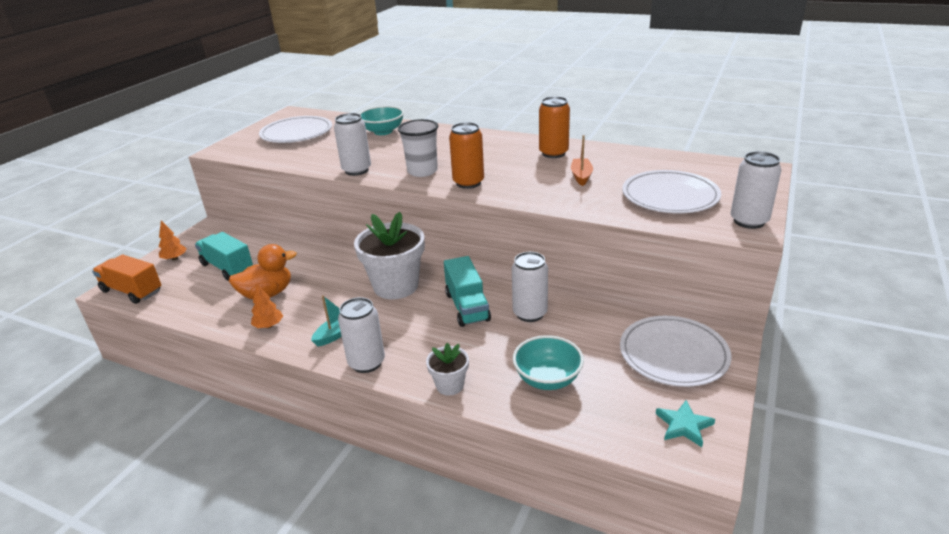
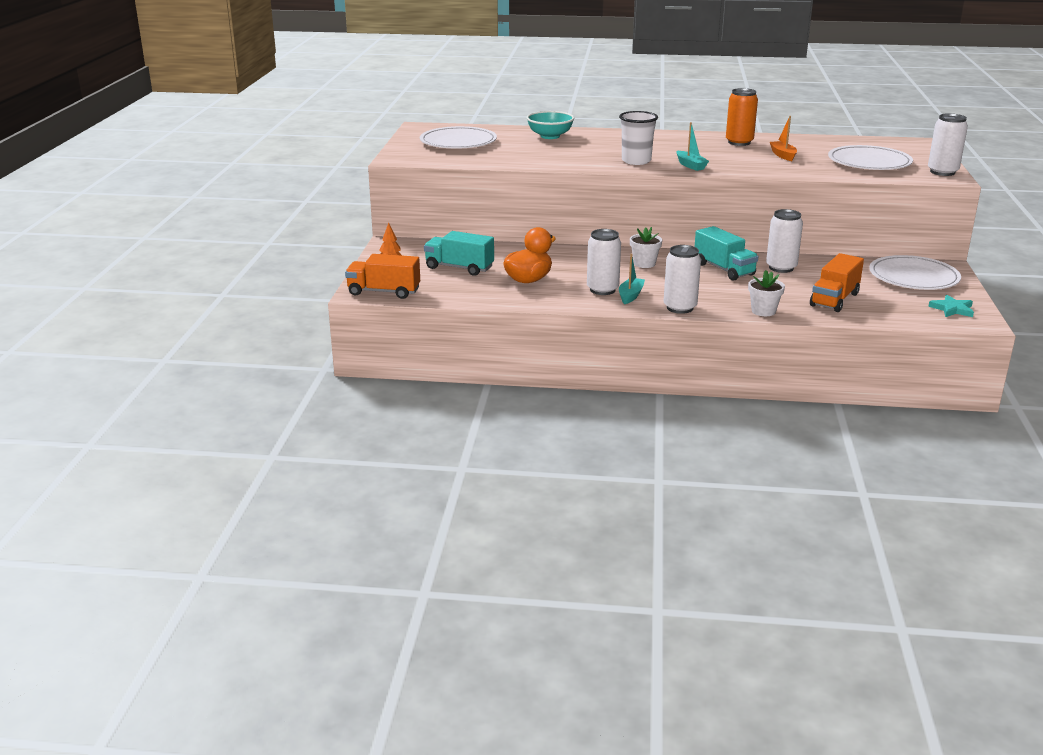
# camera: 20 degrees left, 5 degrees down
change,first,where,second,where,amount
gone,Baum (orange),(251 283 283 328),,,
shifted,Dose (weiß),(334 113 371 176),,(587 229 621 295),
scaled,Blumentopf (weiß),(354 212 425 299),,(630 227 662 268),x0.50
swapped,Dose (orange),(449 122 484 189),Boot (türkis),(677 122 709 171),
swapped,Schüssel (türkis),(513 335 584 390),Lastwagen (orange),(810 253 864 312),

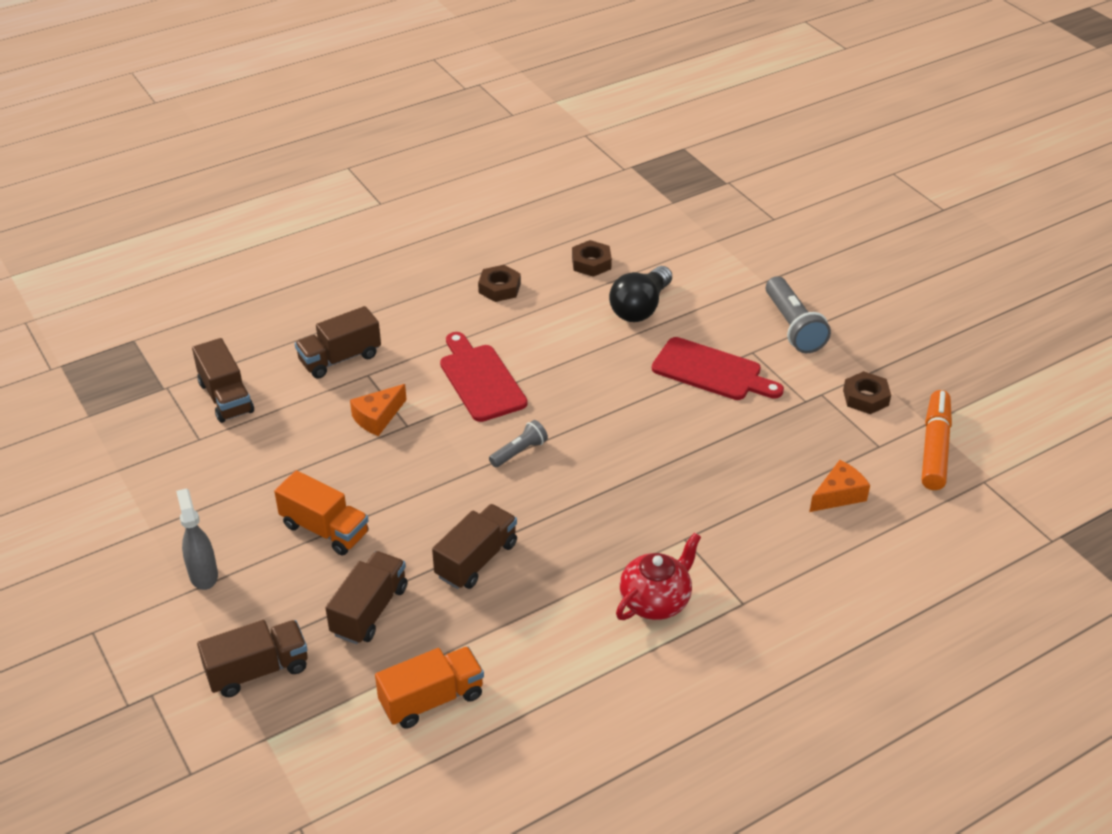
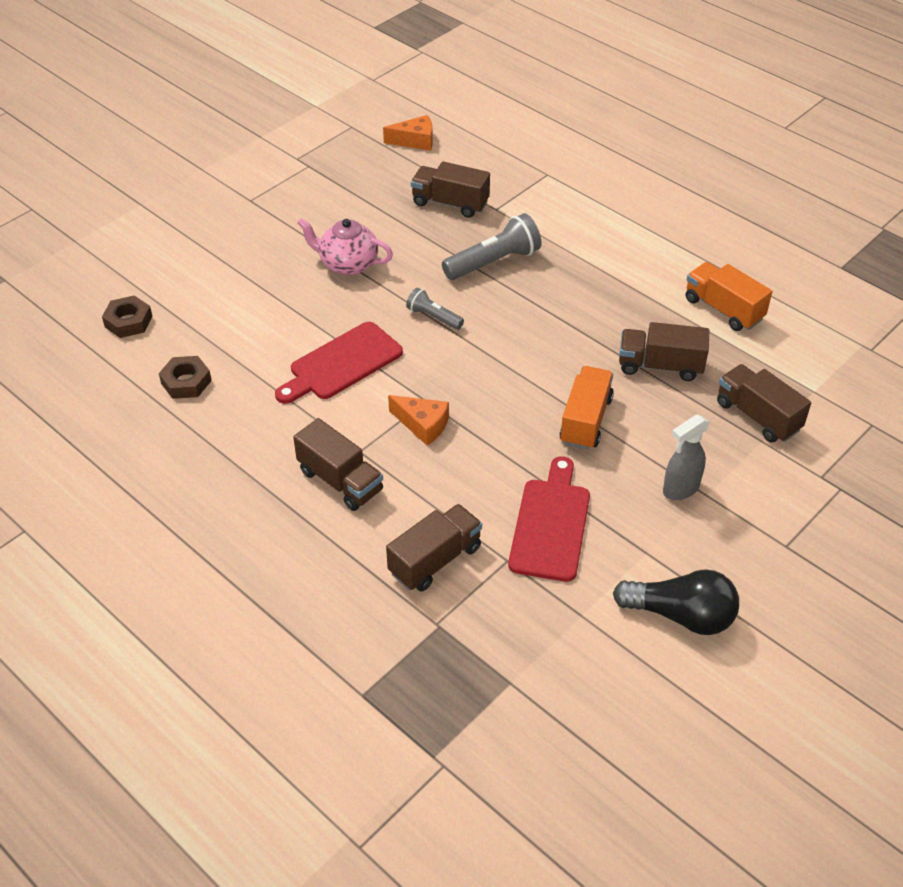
# camera: 105 degrees left, 5 degrees up
change,first,where,second,where,amount
shifted,Lastwagen (braun),(432 504 517 589),,(411 161 490 218),
shifted,Glühbirne (schwarz),(609 266 672 322),,(613 569 739 635),
gone,Teekanne (rot),(616 533 701 620),,,
shifted,Schneidebrett (rot),(652 337 784 400),,(508 456 590 582),
shifted,Taschenlampe (grau),(766 276 831 353),,(442 213 542 280),
rotated,Käse (orange),(809 460 870 512),,(383 115 433 151),135 degrees clockwise
gone,Sechskantmutter (braun),(843 371 891 414),,,
gone,Filzstift (orange),(922 390 952 490),,,
new,,,Teekanne (rosa),(297 218 393 276),

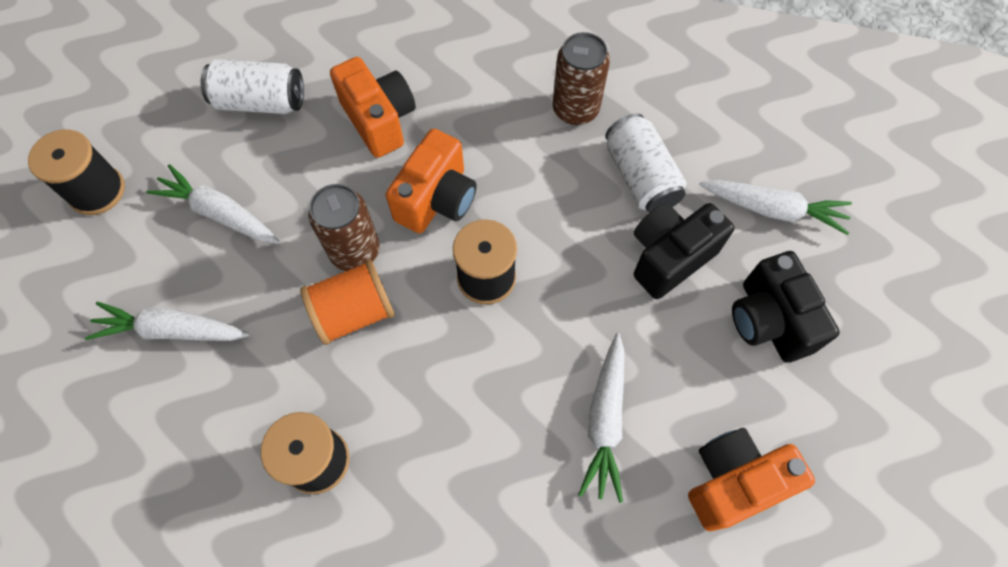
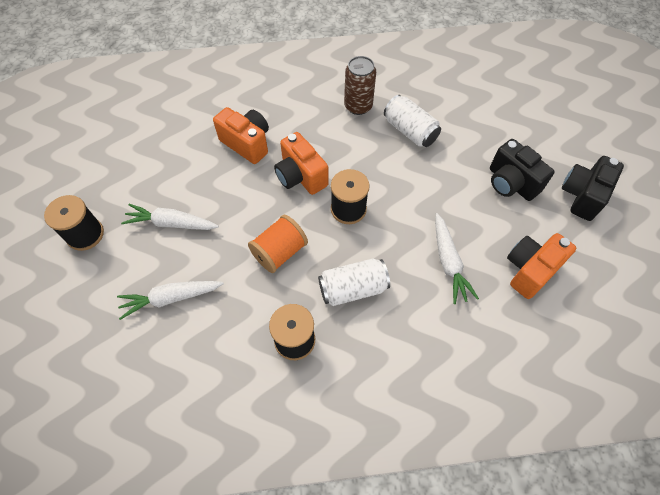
# camera: 20 degrees left, 5 degrees down
change,first,where,second,where,amount
shifted,Dose (weiß),(201 59 304 114),,(318 259 390 306),
gone,Dose (braun),(308 184 380 271),,,
rotated,Kamera (orange),(386 129 477 233),,(274 132 328 195),135 degrees clockwise
shifted,Kamera (schwarz),(634 203 734 299),,(562 156 624 221),
gone,Karotte (weiß),(700 180 852 235),,,

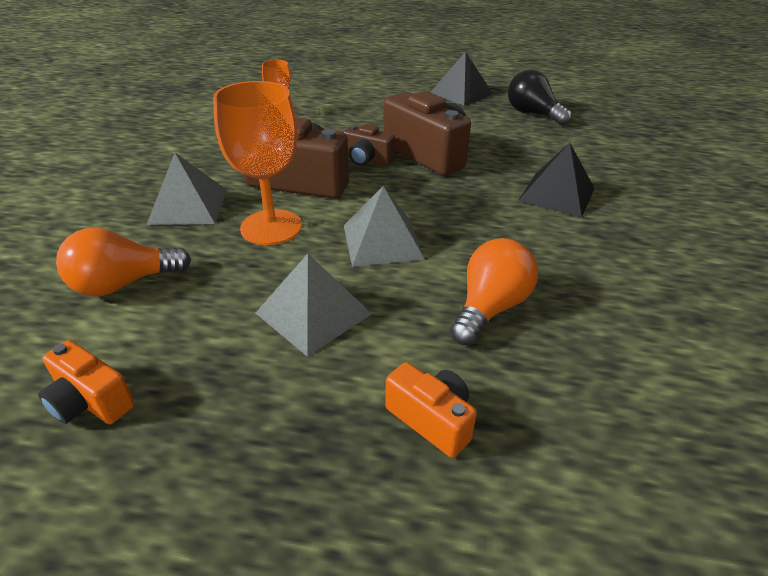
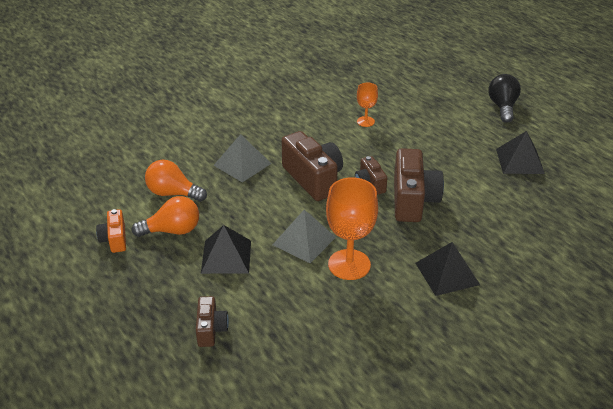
# camera: 45 degrees right, 0 degrees up
change,first,where,second,where,amount
shifted,Kelch (orange),(213 81 302 245),,(326 177 378 280),
repainted,Pyramide (grau),(256 254 372 357),Pyramide (schwarz),(201 225 251 274),
repainted,Kamera (orange),(385 362 477 458),Kamera (braun),(196 296 229 347),
shifted,Glühbirne (orange),(450 238 538 345),,(132 196 199 237),
shifted,Glühbirne (schwarz),(508 69 572 126),,(488 74 521 123),

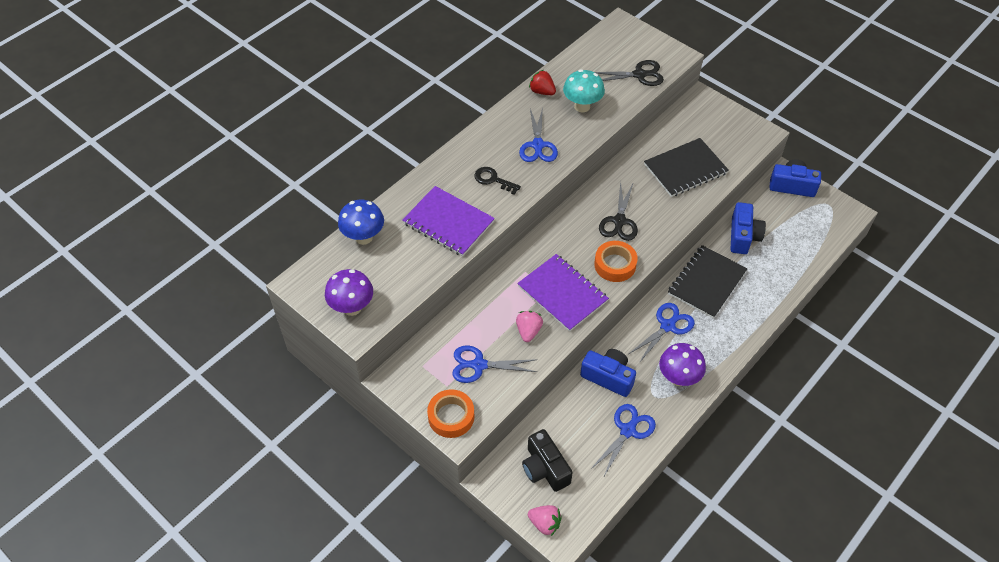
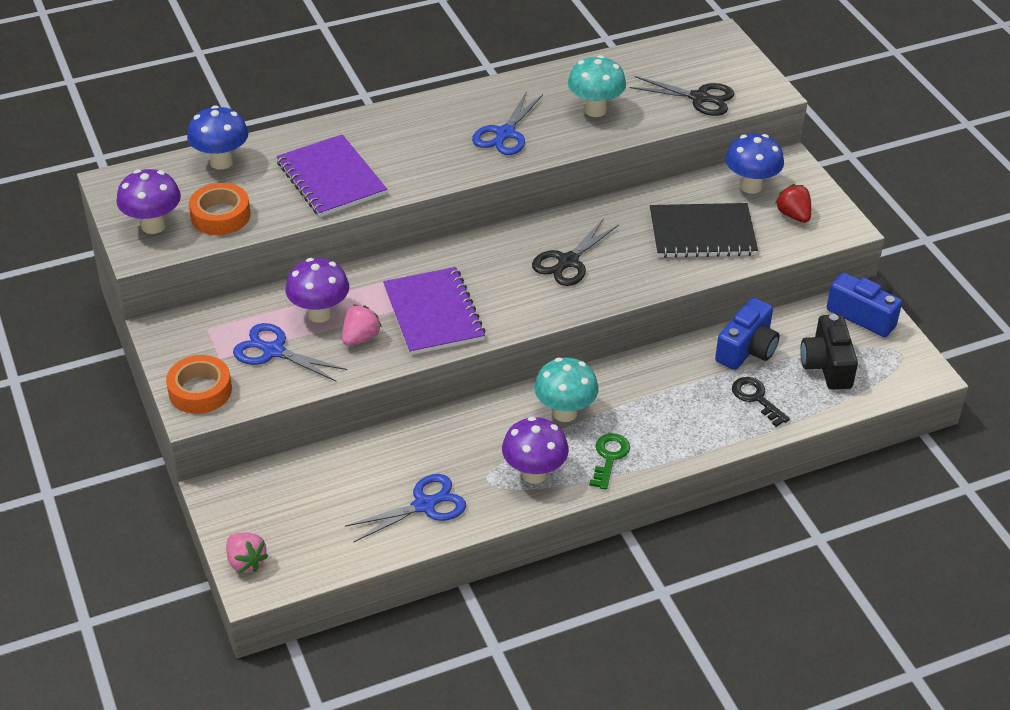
# camera: 25 degrees right, 10 degrees down
change,first,where,second,where,amount
shifted,Schlüssel (schwarz),(474 167 521 195),,(732 377 790 427),
shifted,Kamera (schwarz),(522 429 573 492),,(800 314 858 390),
shifted,Erdbeere (rot),(529 70 556 95),,(775 184 811 223),
gone,Kamera (blau),(580 349 636 397),,,
shifted,Klebeband (orange),(594 241 638 282),,(189 183 250 235),
swapped,Schere (blau),(629 303 695 363),Pilz (türkis),(534 357 599 422),
gone,Notizbuch (schwarz),(668 245 747 319),,,
new,,,Pilz (lila),(285 258 349 323),
new,,,Schlüssel (grün),(589 433 630 490),
new,,,Pilz (blau),(725 134 784 194),

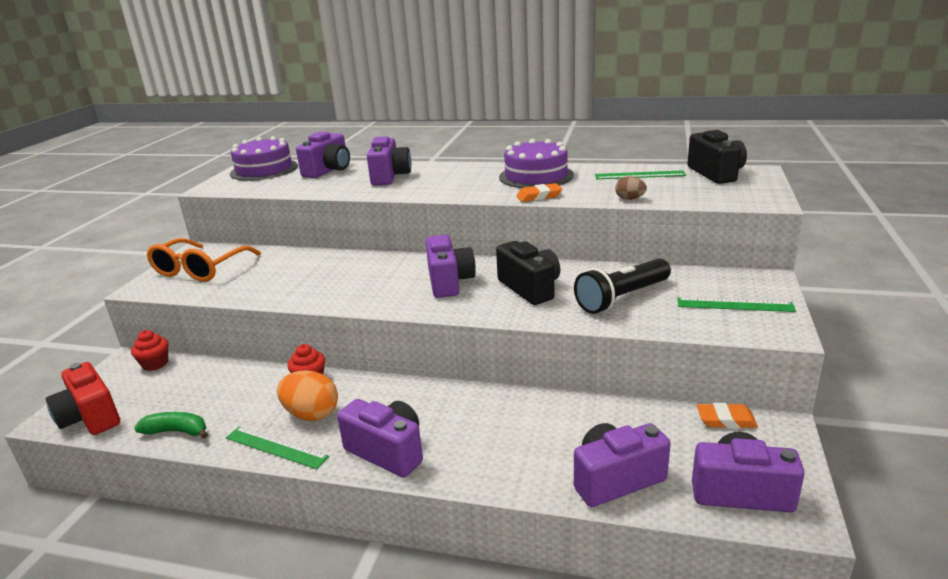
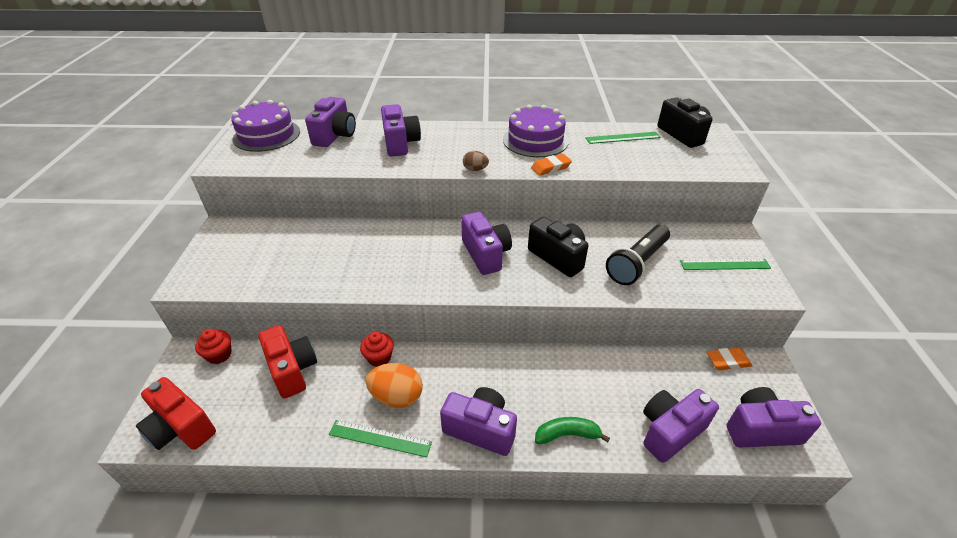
# camera: 15 degrees left, 15 degrees up
change,first,where,second,where,amount
shifted,Banane (grün),(134 412 208 439),,(535 417 610 444),
gone,Brille (orange),(147 238 261 282),,,
shifted,Ei (braun),(615 176 647 200),,(463 151 489 171),
new,,,Kamera (rot),(258 325 317 399),

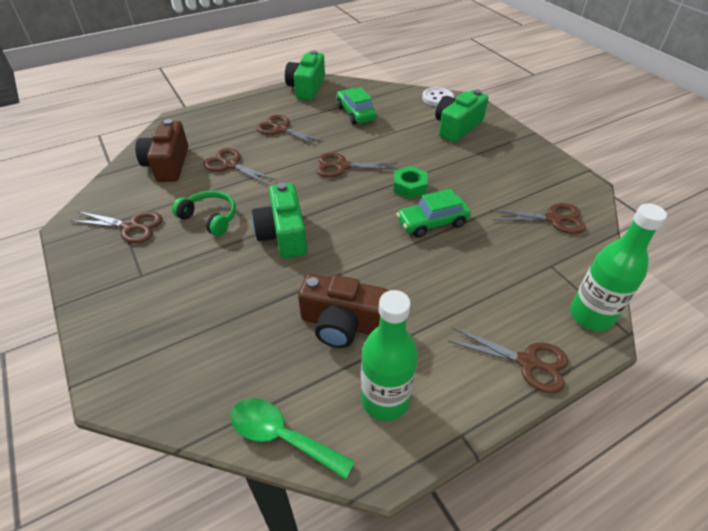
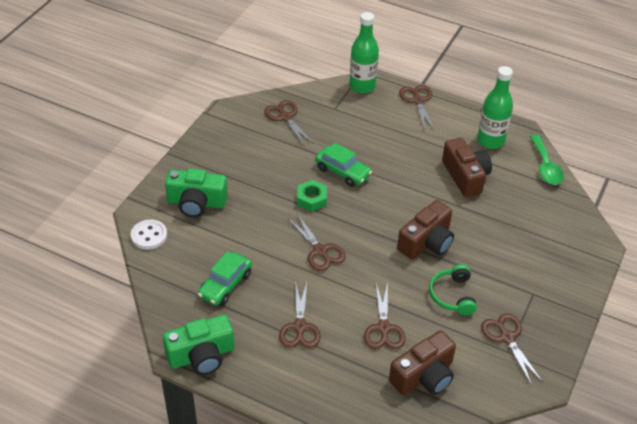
# camera: 125 degrees left, 0 degrees up
change,first,where,second,where,amount
repainted,Kamera (grün),(252 183 307 258),Kamera (braun),(397 200 454 260),

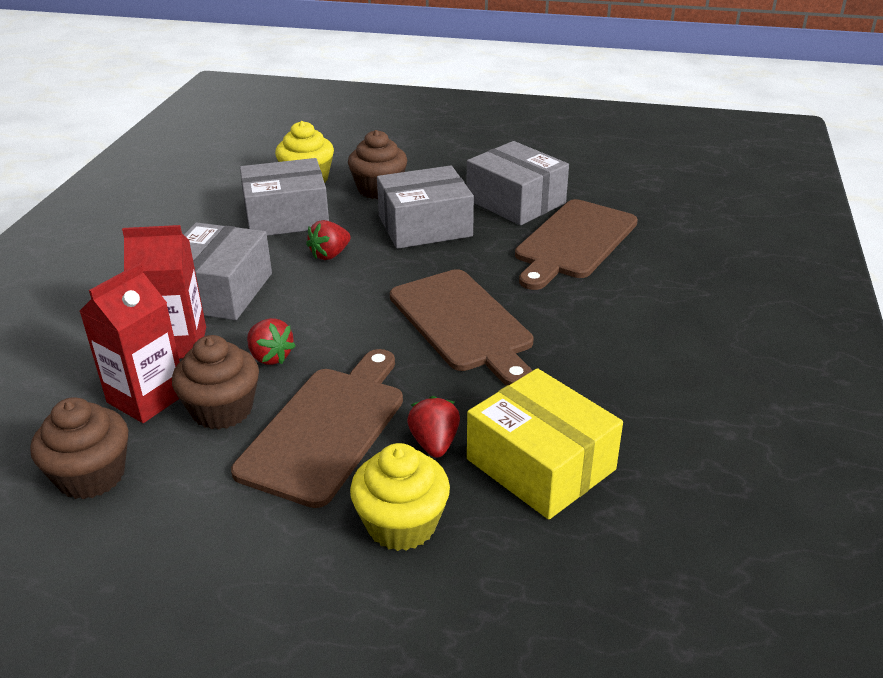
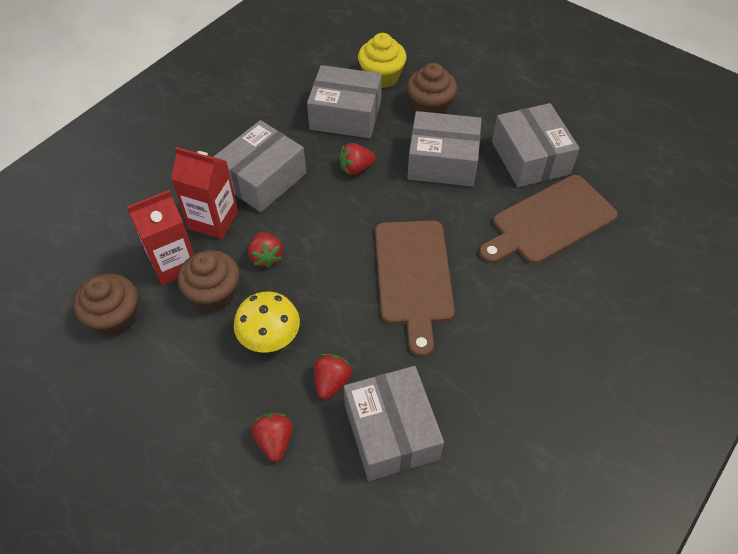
# camera: 25 degrees right, 20 degrees up
change,first,where,second,where,amount
swapped,Schneidebrett (braun),(231 349 403 508),Pilz (gelb),(234 292 300 353),
swapped,Muffin (gelb),(350 443 450 551),Erdbeere (rot),(252 413 293 462),
repainted,Schachtel (gelb),(467 368 623 520),Schachtel (grau),(344 366 444 481),

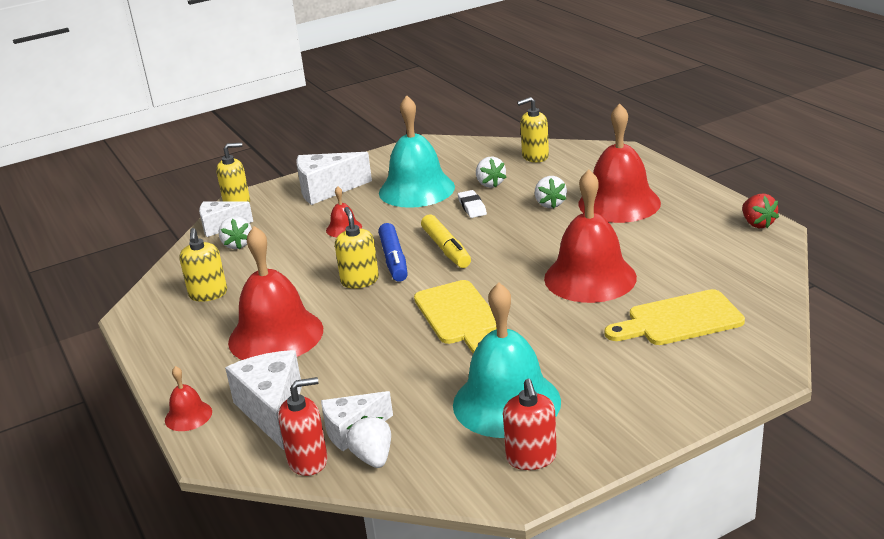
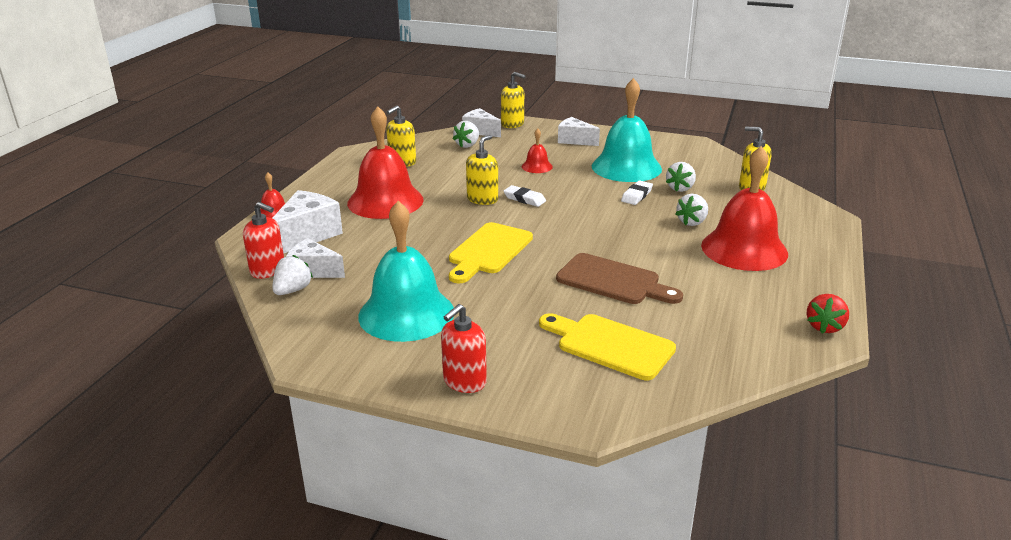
# camera: 45 degrees right, 0 degrees up
change,first,where,second,where,amount
scaled,Käse (weiß),(296 152 372 205),,(558 117 600 146),x0.66
swapped,Filzstift (blau),(378 223 408 282),Radiergummi (weiß),(503 185 546 207),
gone,Filzstift (gelb),(421 214 471 268),,,
shifted,Seifenspender (rot),(503 379 557 470),,(441 304 487 393),
swapped,Glocke (rot),(544 169 637 303),Schneidebrett (braun),(556 253 683 304),

